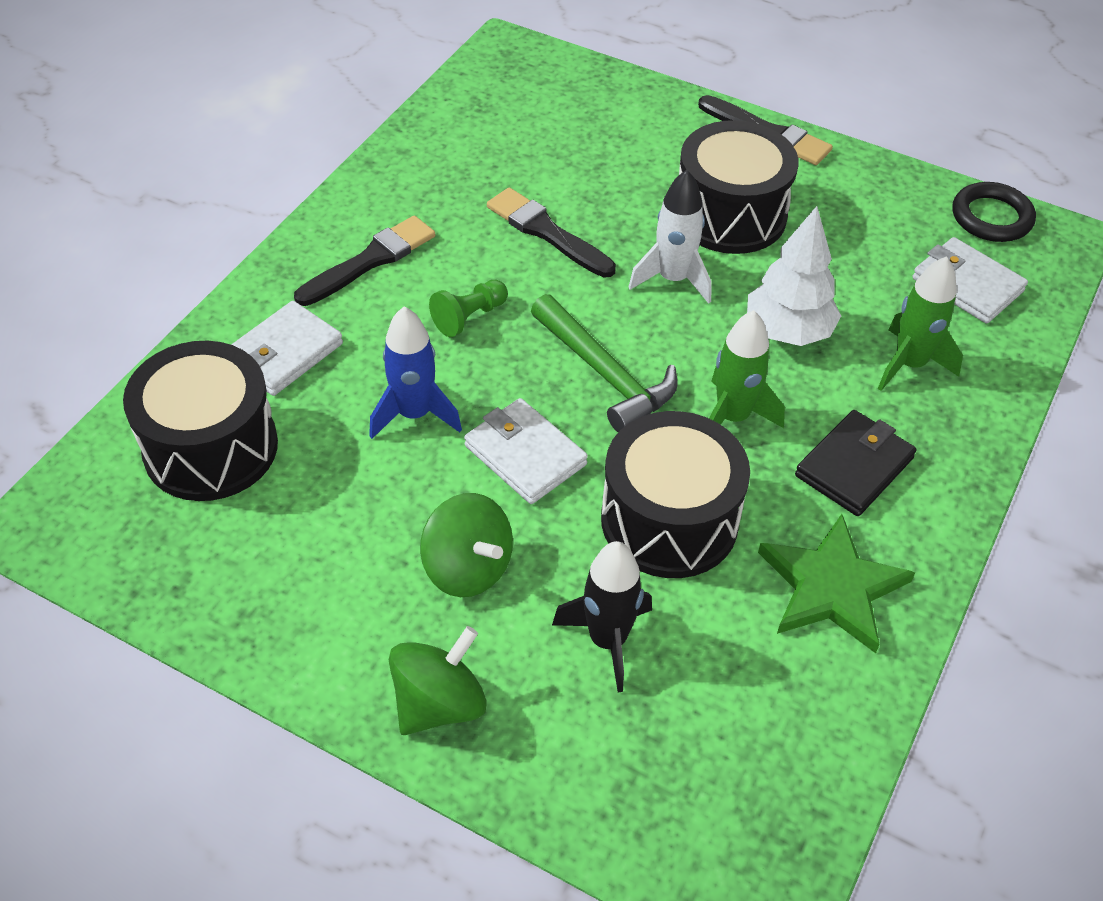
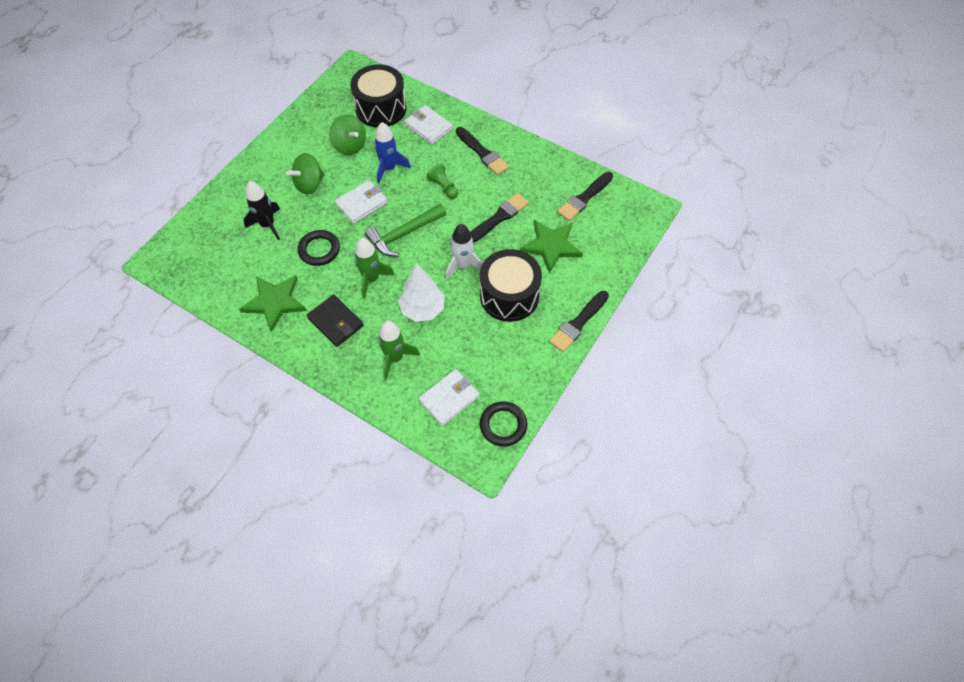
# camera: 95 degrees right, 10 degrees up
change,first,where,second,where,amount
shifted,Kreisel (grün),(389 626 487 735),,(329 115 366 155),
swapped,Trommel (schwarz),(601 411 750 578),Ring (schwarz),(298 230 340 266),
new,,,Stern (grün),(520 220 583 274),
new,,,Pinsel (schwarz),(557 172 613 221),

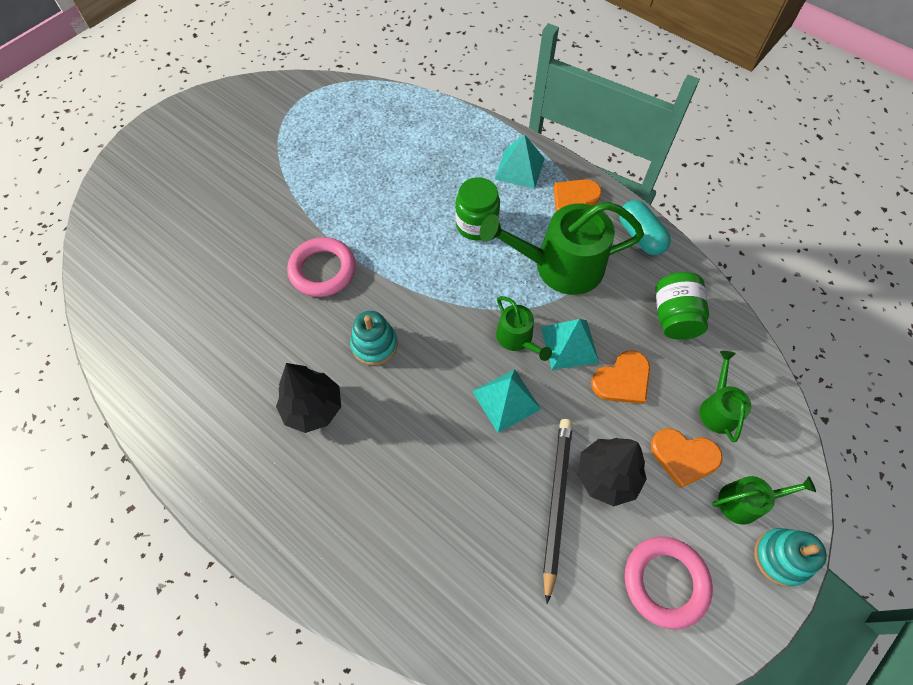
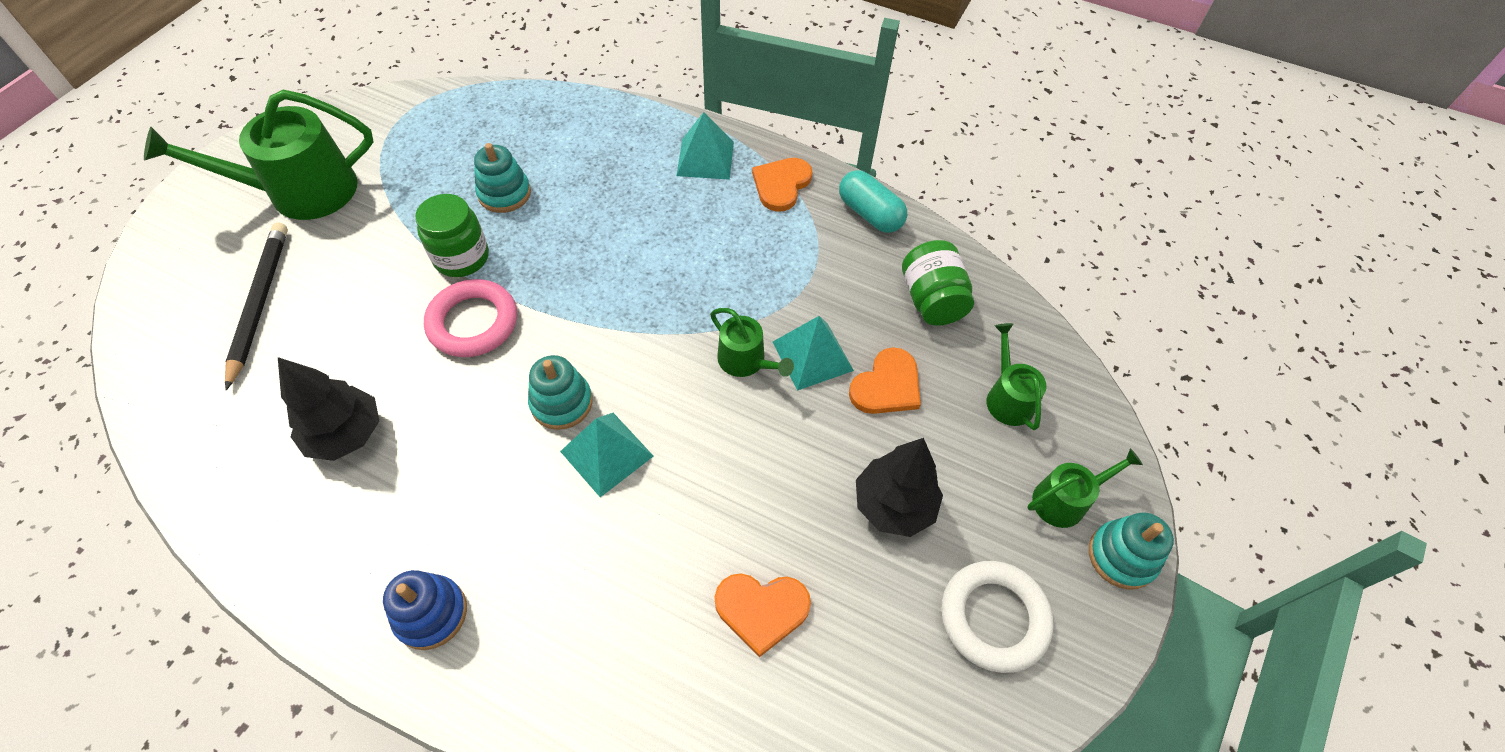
# camera: 15 degrees left, 5 degrees down
change,first,where,second,where,amount
shifted,Baum (schwarz),(276 363 341 433),,(278 357 379 461),
shifted,Einmachglas (grün),(455 177 500 240),,(415 194 489 277),
shifted,Pyramide (türkis),(472 369 541 433),,(560 413 654 497),
shifted,Gießkanne (grün),(480 201 644 295),,(144 90 373 220),
shifted,Bleistift (schwarz),(543 419 573 604),,(225 222 288 390),
repainted,Ring (rosa),(625 537 713 629),Ring (weiß),(941 561 1054 673),
shifted,Herz (orange),(651 428 723 488),,(714 573 811 657),
new,,,Stapelspielzeug (blau),(383 570 467 650),
new,,,Stapelspielzeug (türkis),(474 143 531 213),

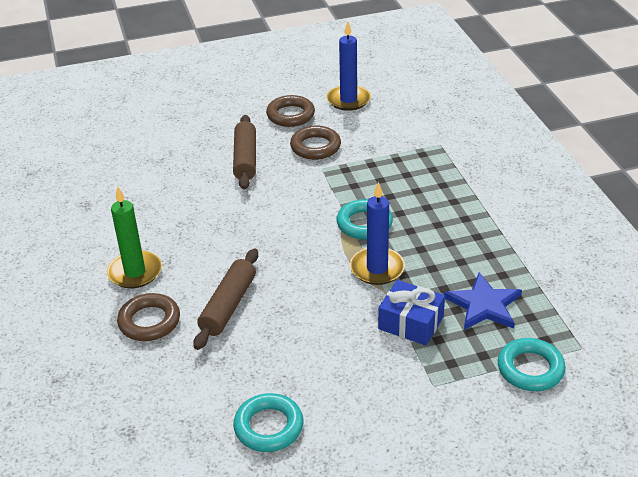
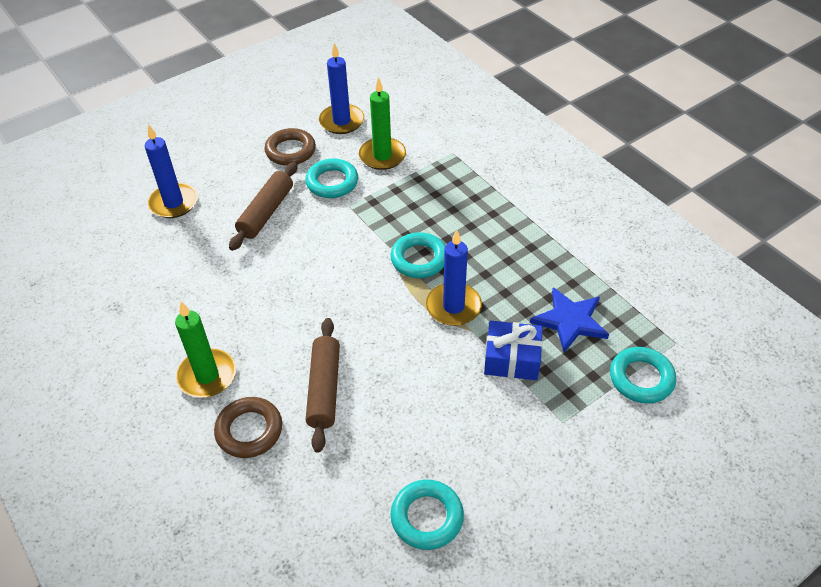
# camera: 20 degrees left, 10 degrees up
change,first,where,second,where,amount
rotated,Nudelholz (braun),(233 115 256 190),,(229 162 297 251),45 degrees clockwise
repainted,Ring (braun),(290 126 341 160),Ring (türkis),(305 158 358 198),
new,,,Kerze (blau),(145 124 198 218),
new,,,Kerze (grün),(359 77 406 170),

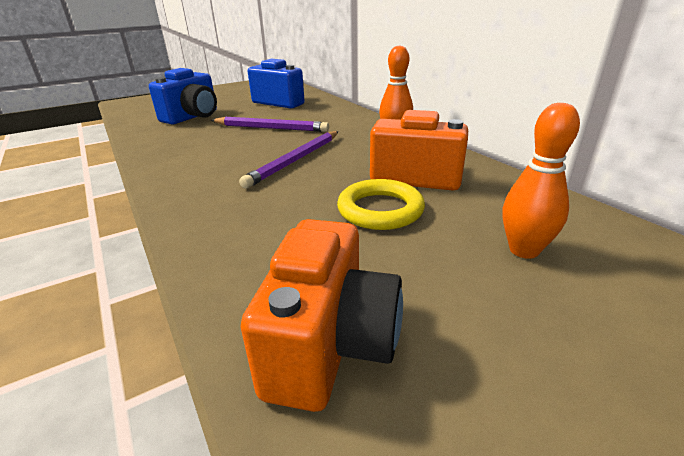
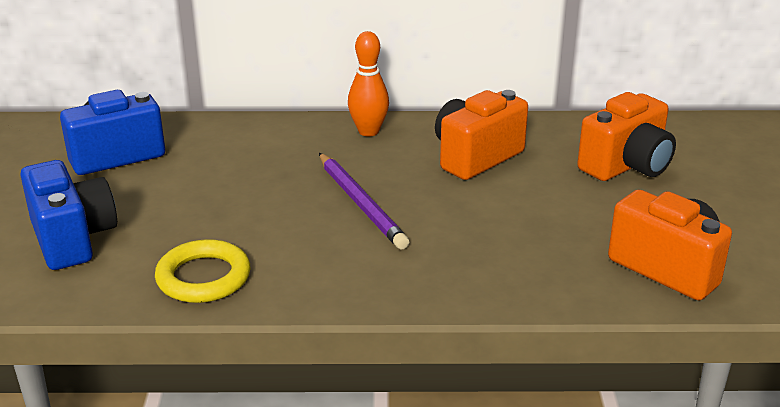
# camera: 60 degrees left, 0 degrees up
change,first,where,second,where,amount
gone,Bleistift (lila),(211 117 329 132),,,
shifted,Ring (gelb),(337 179 425 230),,(155 239 250 303),
swapped,Bowlingkegel (orange),(503 103 580 259),Kamera (orange),(577 92 676 181),

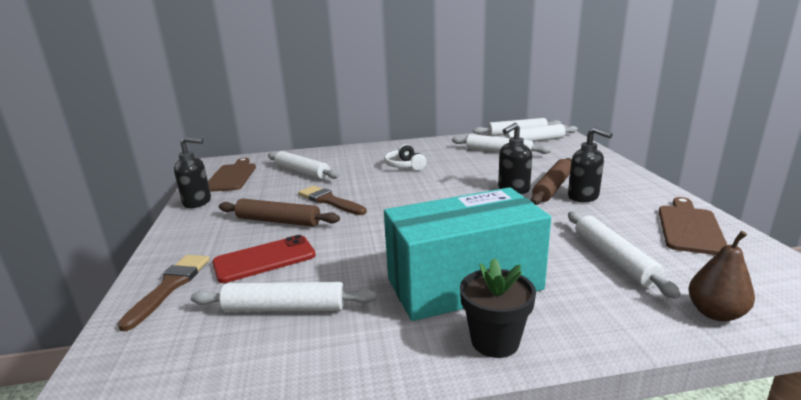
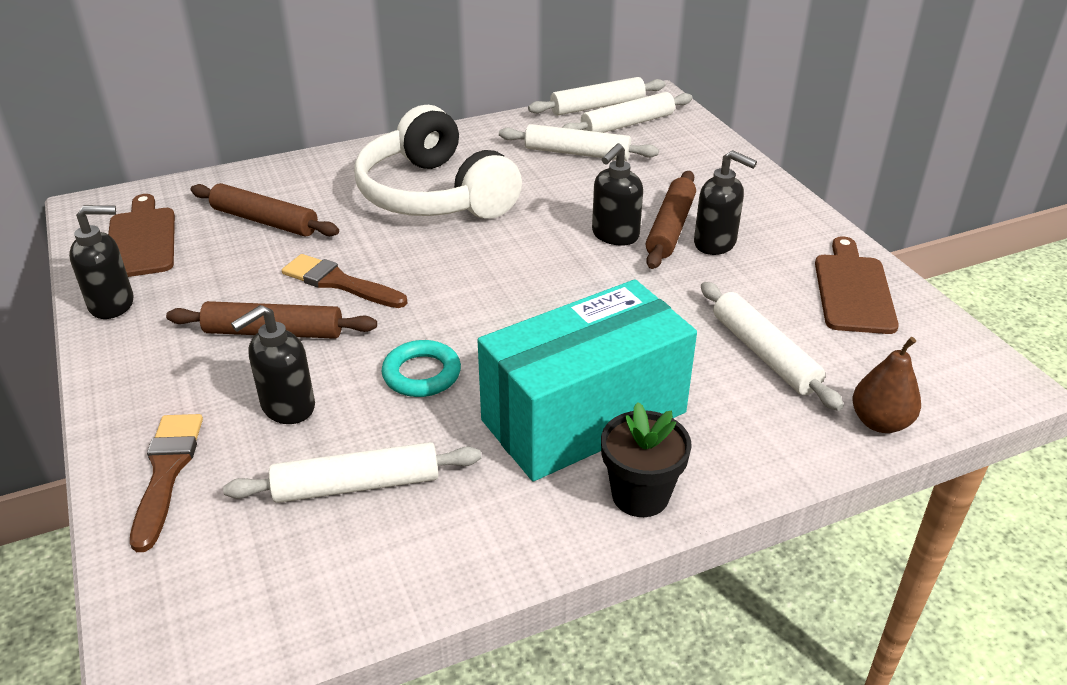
# camera: 15 degrees left, 15 degrees up
change,first,where,second,where,amount
swapped,Handy (rot),(212 235 316 283),Seifenspender (schwarz),(231 305 315 424),
repainted,Nudelholz (weiß),(268 151 339 180),Nudelholz (braun),(190 183 339 237),
scaled,Kopfhörer (weiß),(384 144 426 171),,(354 105 522 219),x2.29
new,,,Ring (türkis),(382 340 461 397),

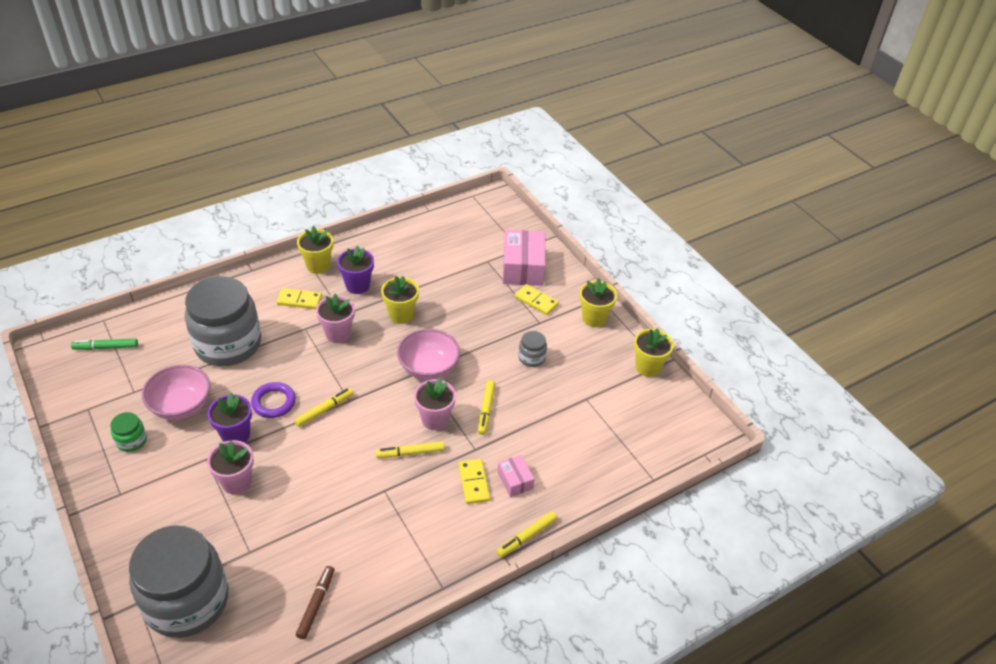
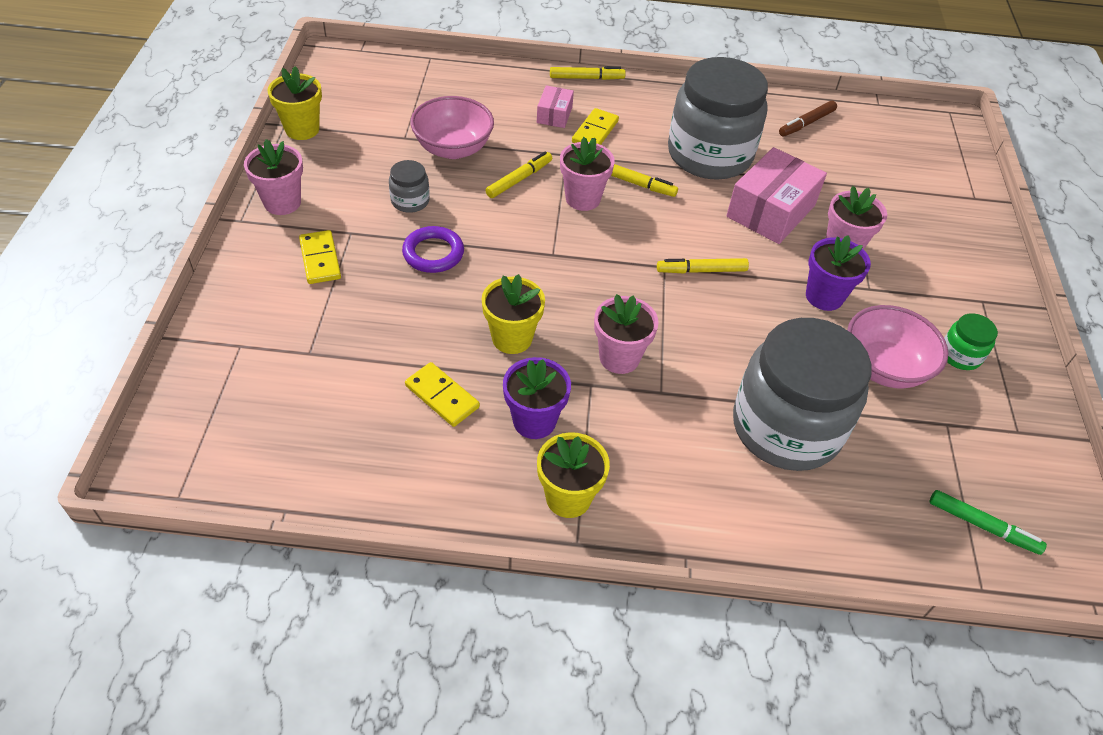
# camera: 145 degrees left, 5 degrees up
change,first,where,second,where,amount
shifted,Einmachglas (grau),(129 525 228 638),,(668 57 768 180),
shifted,Ring (lila),(251 382 296 418),,(402 226 464 273),
shifted,Dominostein (gelb),(277 288 322 309),,(405 362 480 427),
shifted,Schüssel (rosa),(397 329 460 380),,(410 96 494 159),
shifted,Schachtel (rosa),(503 230 545 286),,(726 147 827 244),
repainted,Blumentopf (gelb),(580 278 617 327),Blumentopf (rosa),(244 139 303 215),

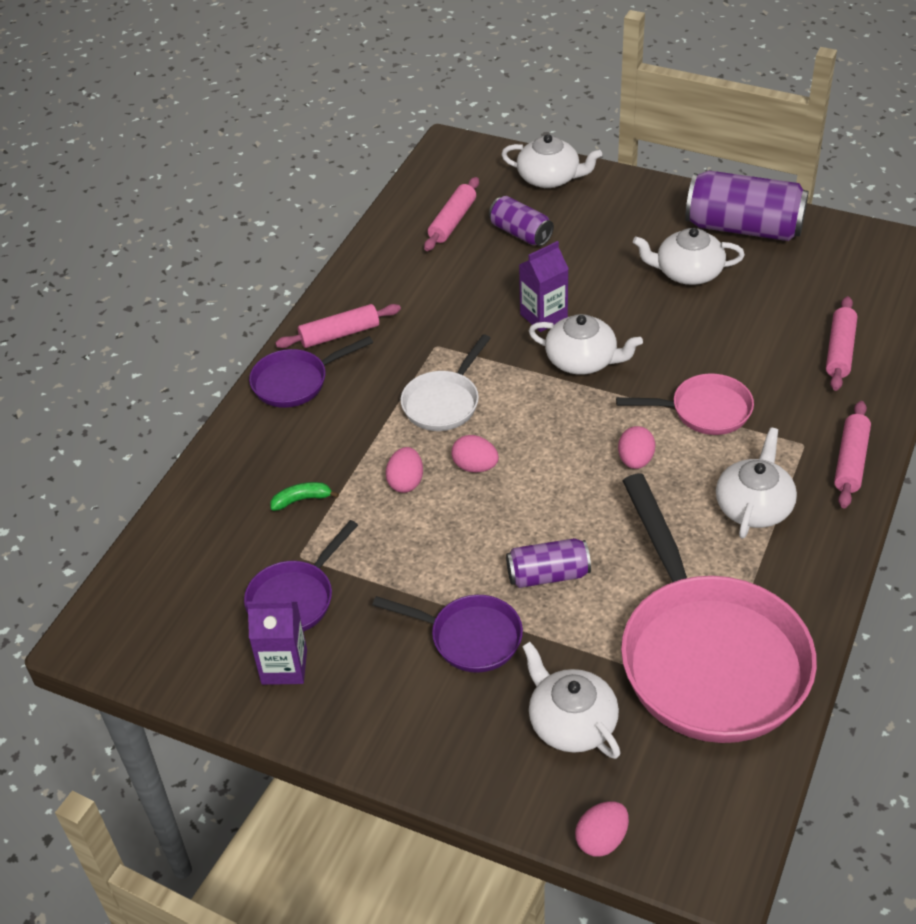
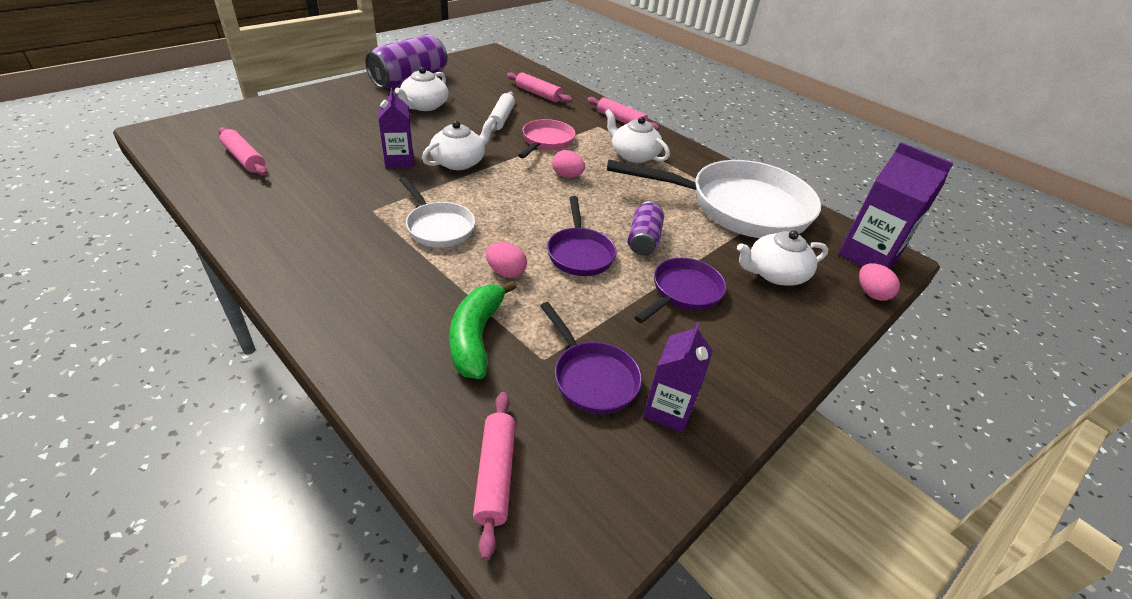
# camera: 75 degrees left, 5 degrees down
change,first,where,second,where,amount
shifted,Pfanne (lila),(249 336 373 408),,(547 196 617 276),
scaled,Banane (grün),(270 482 339 511),,(450 281 516 379),x1.96
shifted,Nudelholz (rosa),(275 304 401 348),,(473 392 515 560),
gone,Ei (rosa),(452 435 499 472),,,
gone,Dose (lila),(489 196 554 246),,,
gone,Teekanne (weiß),(501 134 602 188),,,
repainted,Pfanne (rosa),(621 474 817 743),Pfanne (weiß),(607 159 821 238),
new,,,Nudelholz (weiß),(488 92 515 133),
new,,,Getränkekarton (lila),(838 142 954 269),

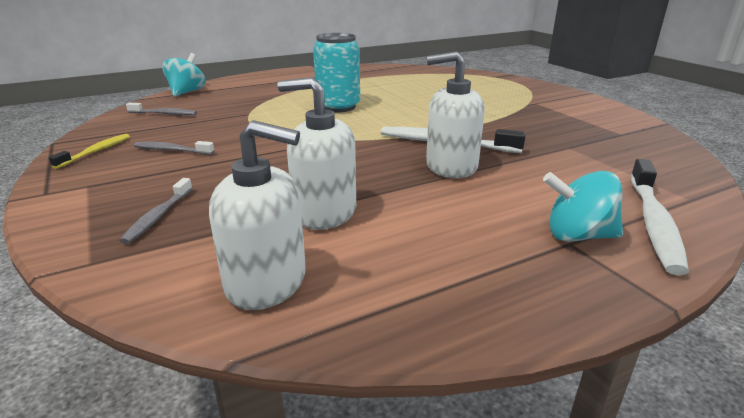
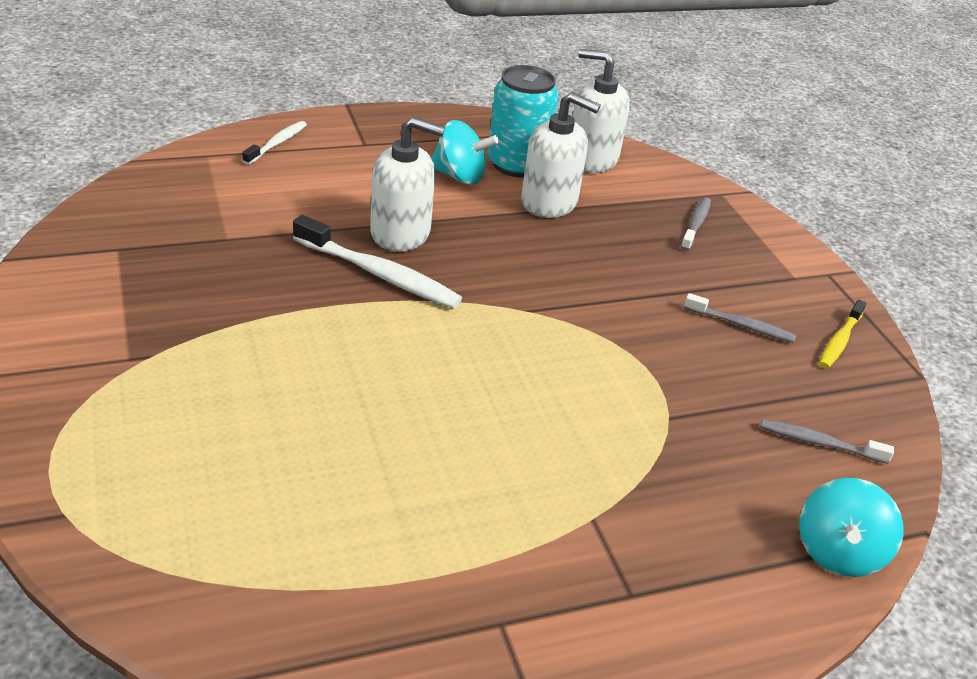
# camera: 175 degrees left, 10 degrees up
change,first,where,second,where,amount
shifted,Dose (türkis),(313 33 360 113),,(488 65 559 177),
shifted,Kreisel (türkis),(543 171 623 242),,(431 120 499 185),
scaled,Zahnbürste (weiß),(631 159 689 275),,(242 121 307 165),x0.58

